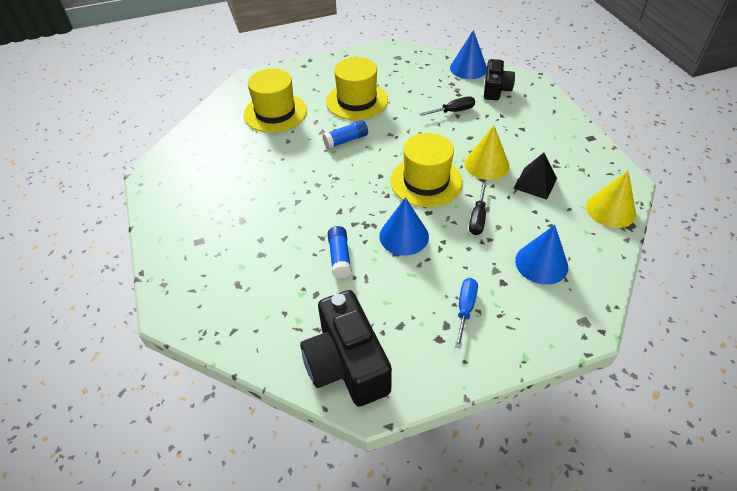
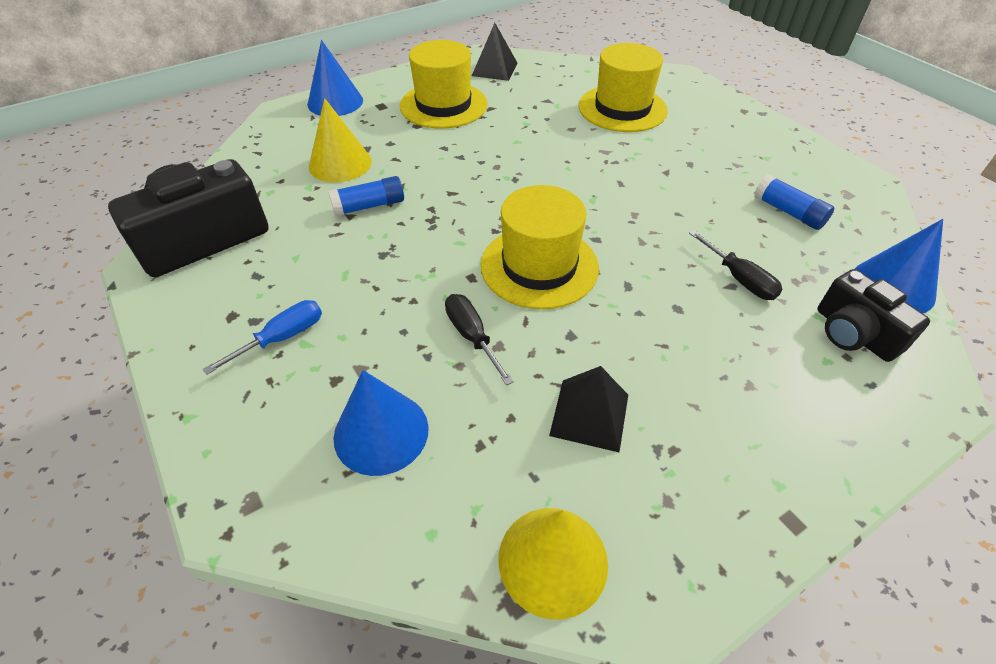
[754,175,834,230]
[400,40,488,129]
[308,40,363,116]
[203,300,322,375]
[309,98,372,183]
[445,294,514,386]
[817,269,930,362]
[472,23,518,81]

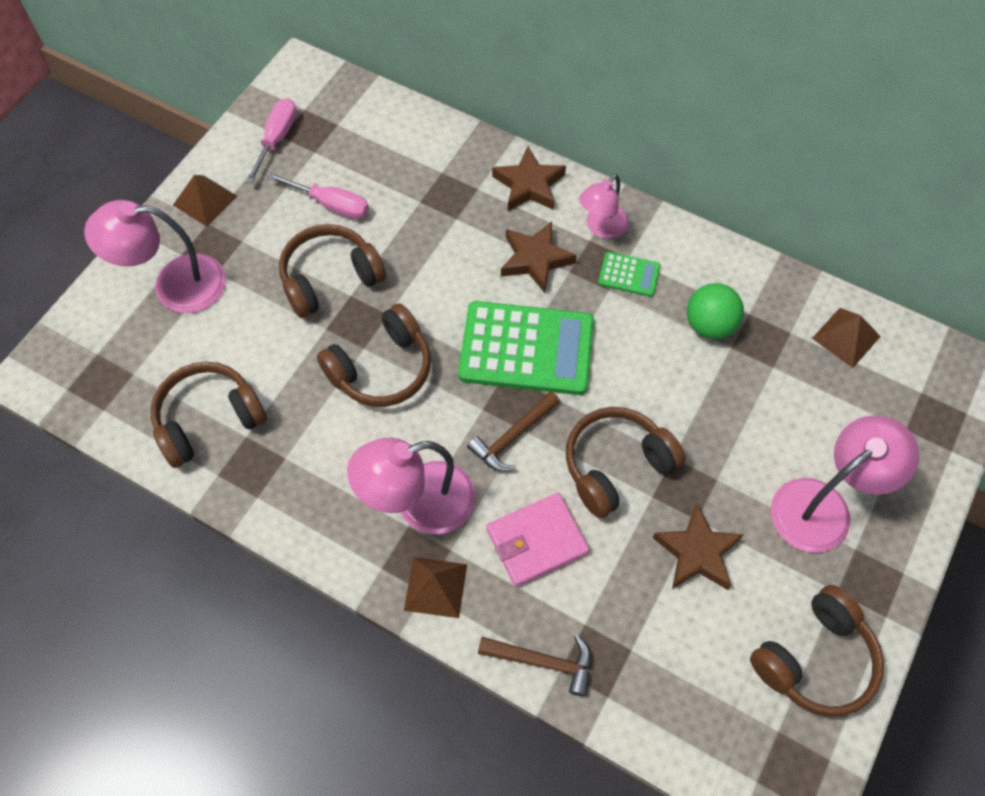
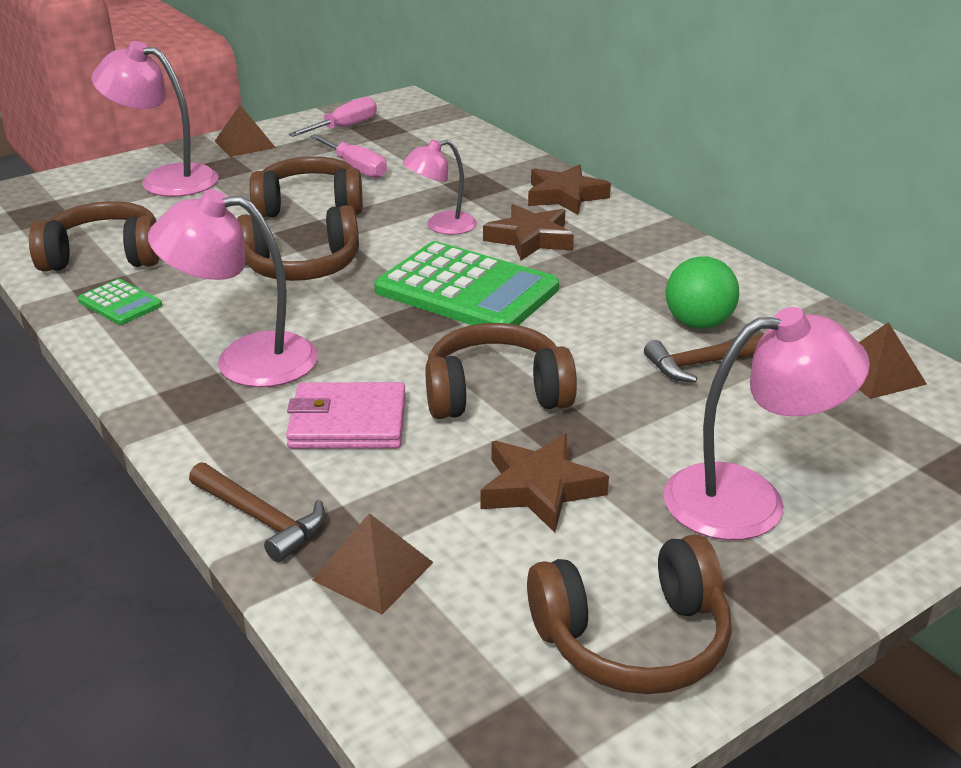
[312,513,434,615]
[644,334,764,383]
[403,139,477,235]
[78,279,162,325]

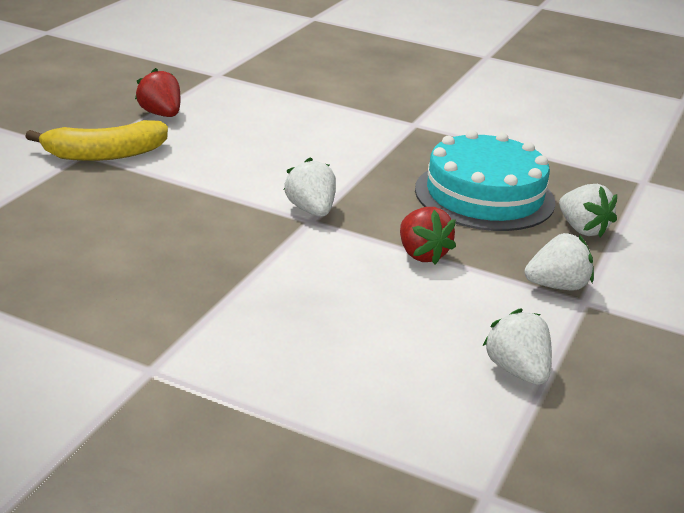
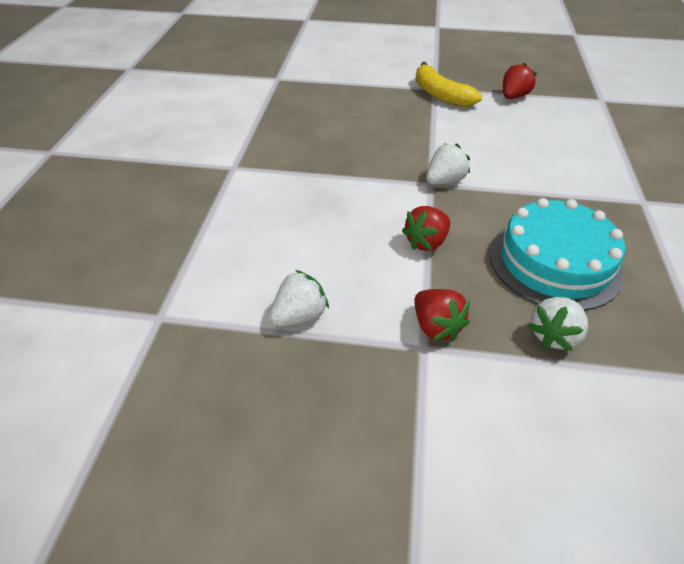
[414,289,470,342]

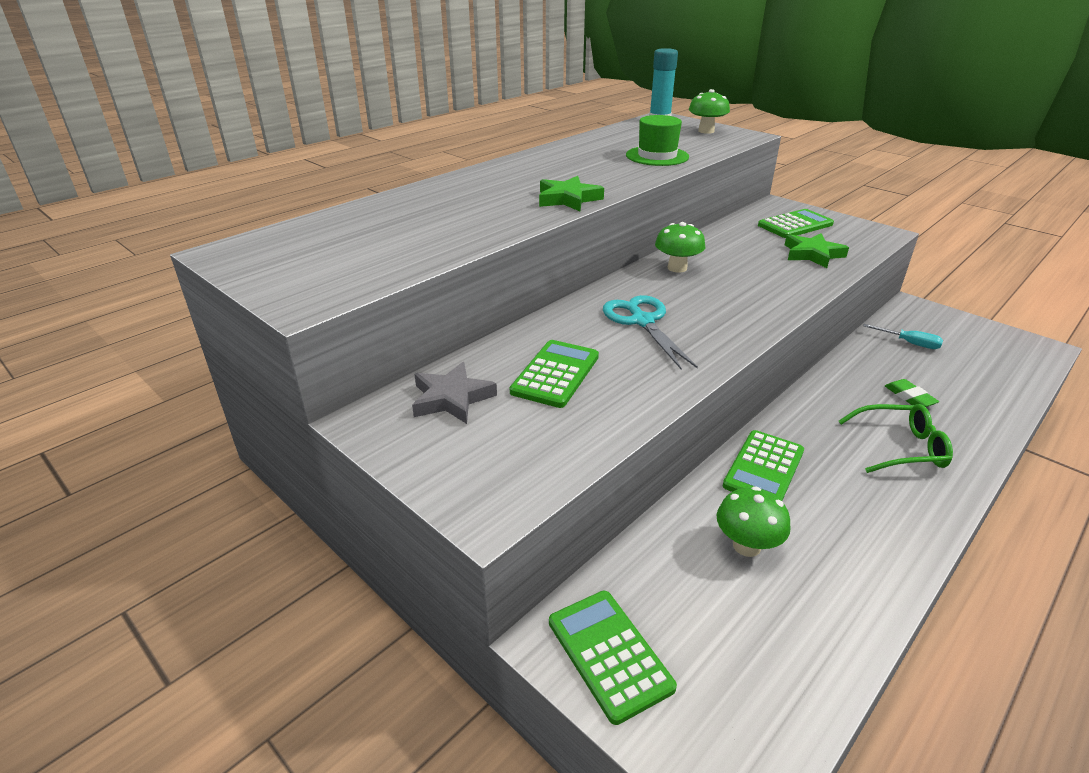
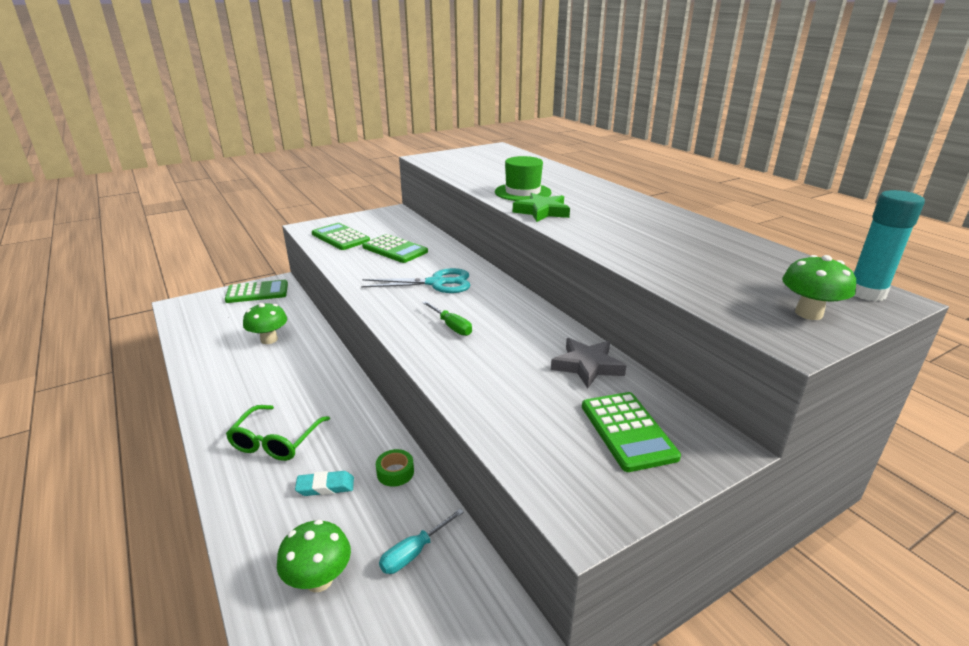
[551,338,627,389]
[495,156,552,201]
[277,519,351,592]
[312,223,370,250]
[785,233,849,268] (first image)
[295,471,354,496]
[376,449,414,487]
[422,301,472,336]

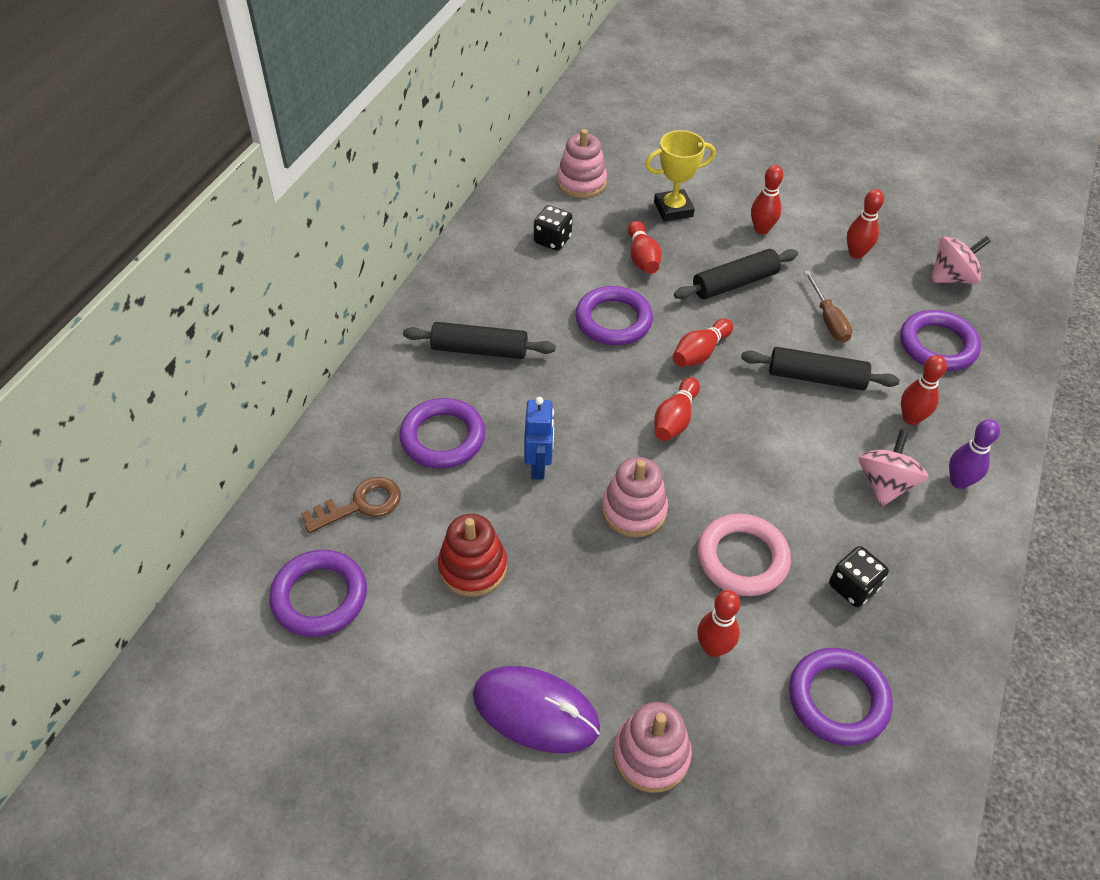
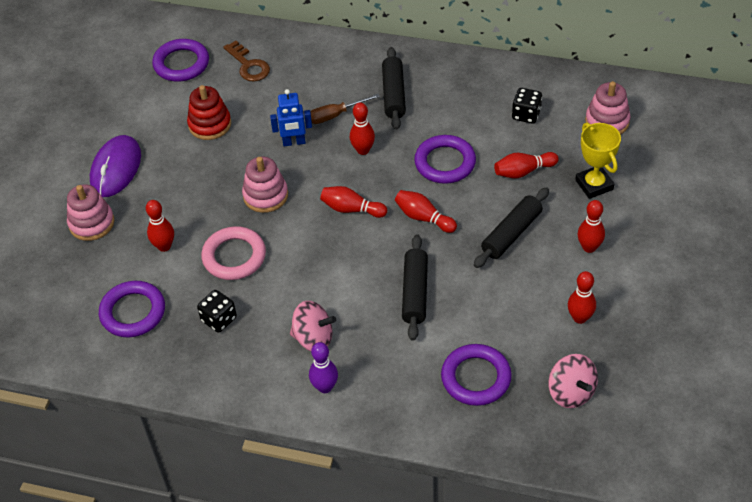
[399,398,485,469] (first image)
[474,187,549,268]
[310,94,380,124]
[350,102,375,155]

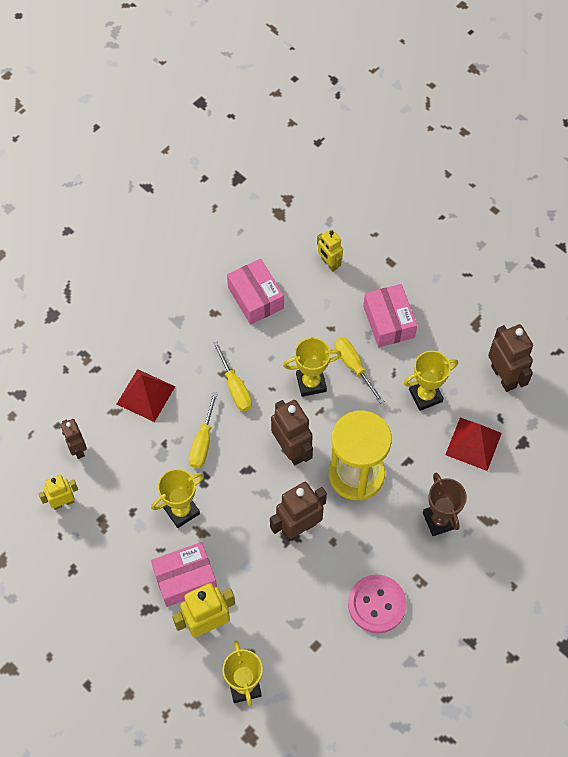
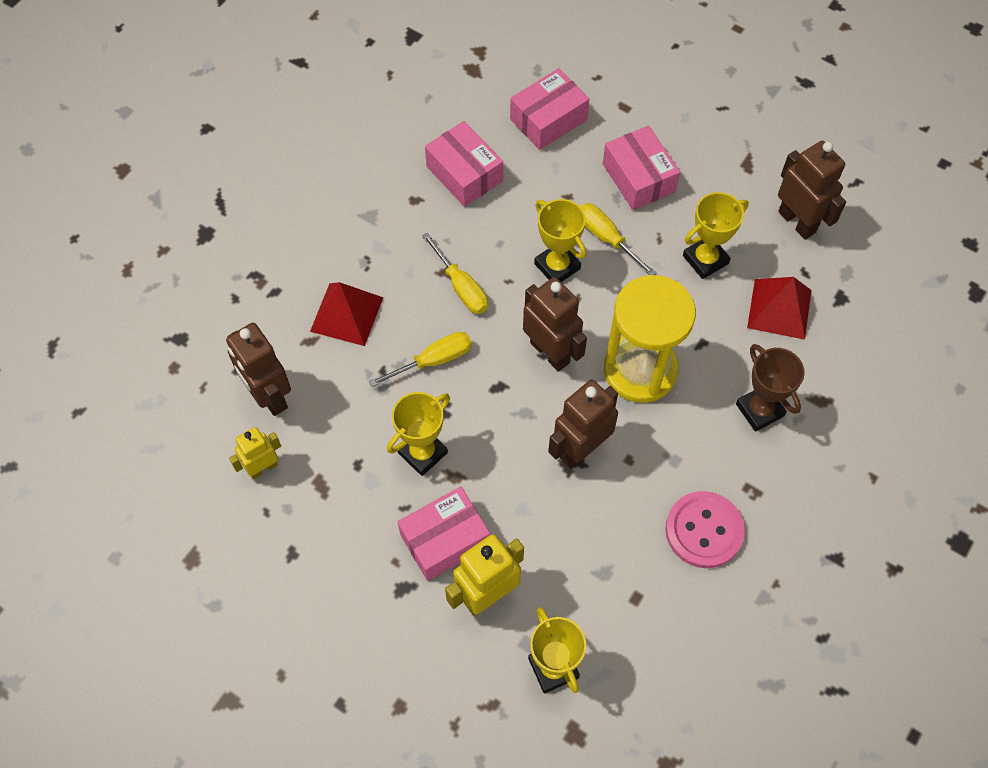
[226,323,291,416]
[369,332,472,387]
[534,199,587,282]
[510,68,589,150]

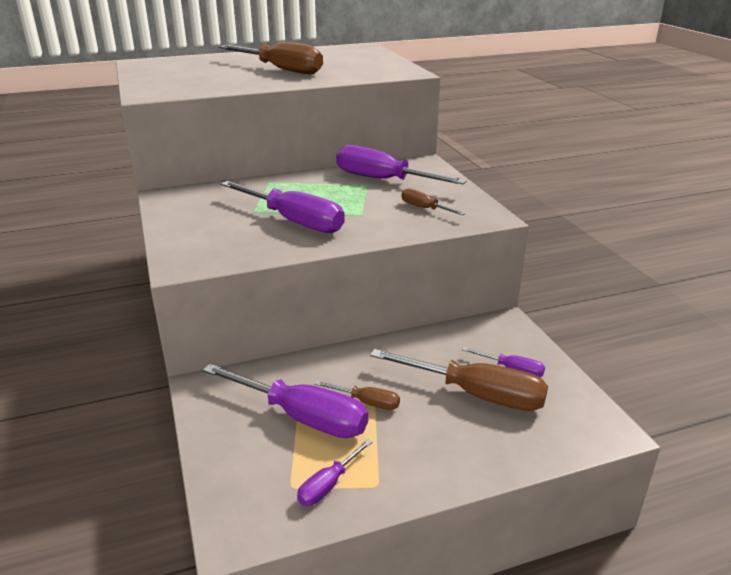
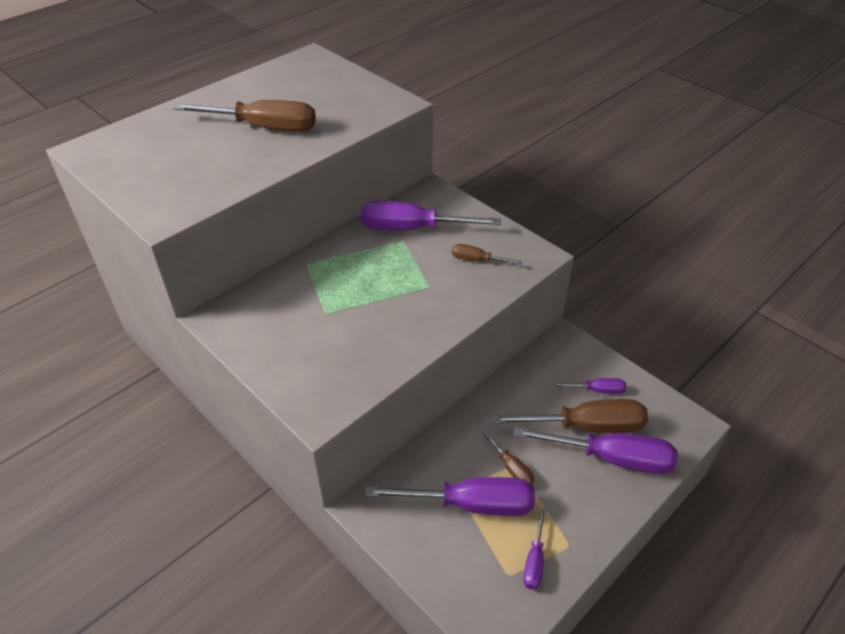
[514,427,678,474]
[480,428,534,485]

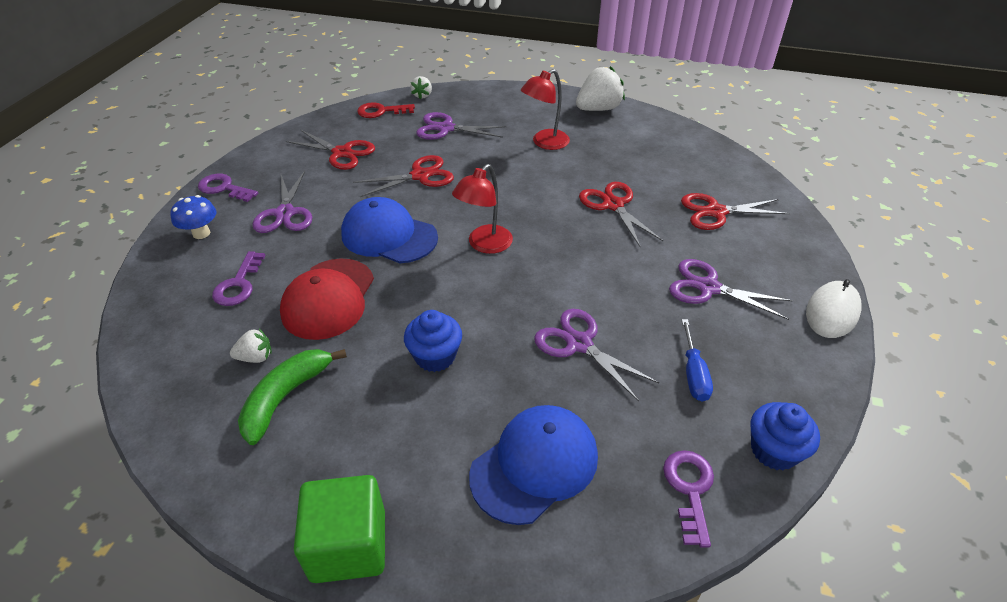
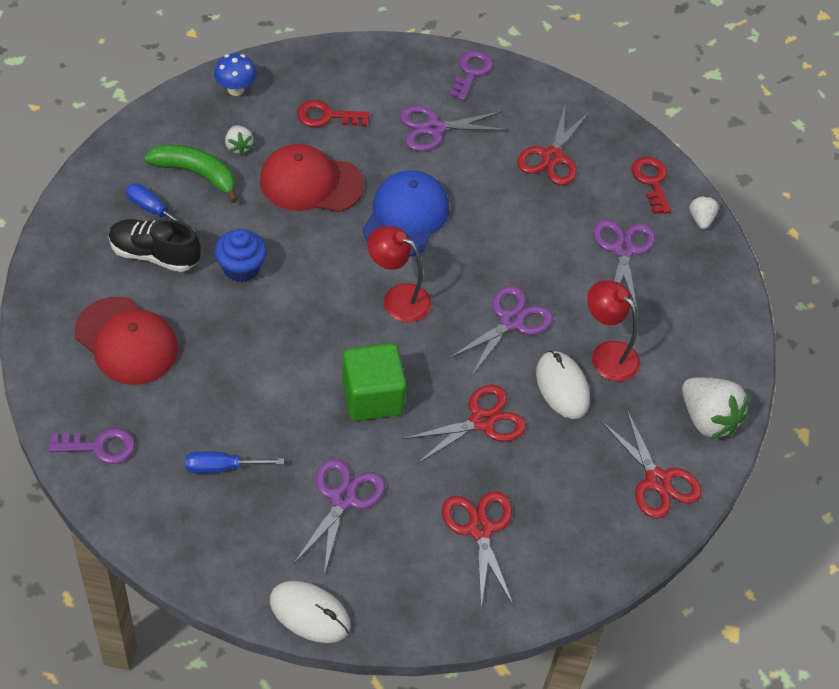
[214,53,257,96]
[297,100,369,127]
[342,343,407,421]
[601,410,702,519]
[690,196,719,229]
[74,296,178,385]
[449,286,553,377]
[751,402,820,470] (first image)
[109,219,201,272]
[126,183,196,232]
[536,351,590,419]

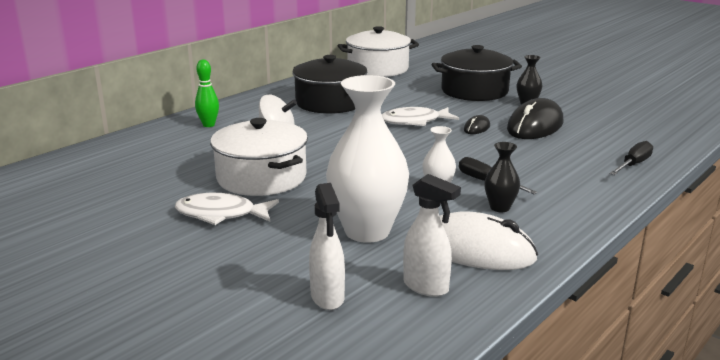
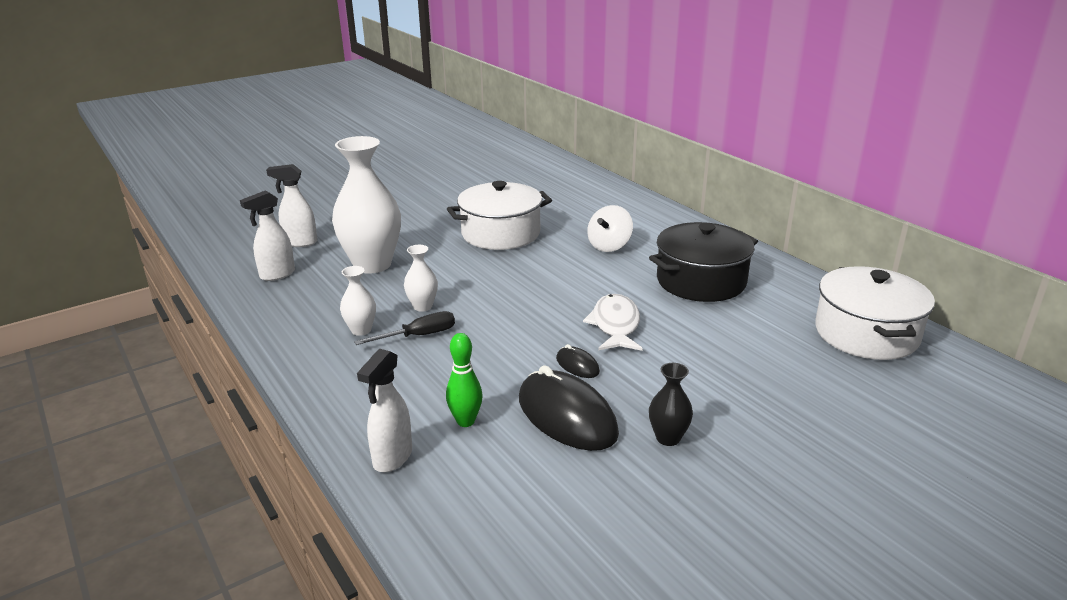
[175,193,279,225] (first image)
[446,333,483,427]
[431,45,522,101] (first image)
[439,211,538,270] (first image)
[340,266,376,336]
[357,349,412,472]

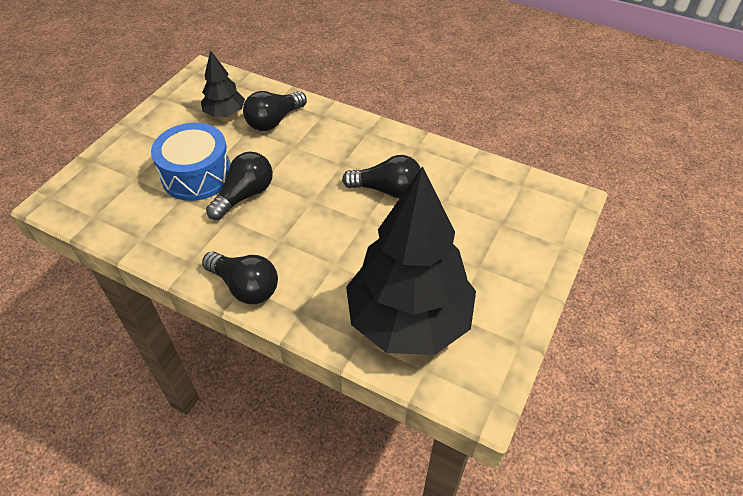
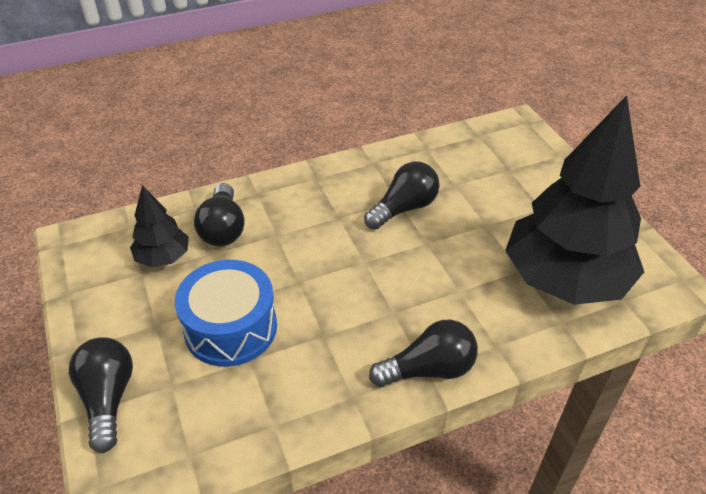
[69,337,133,453]

